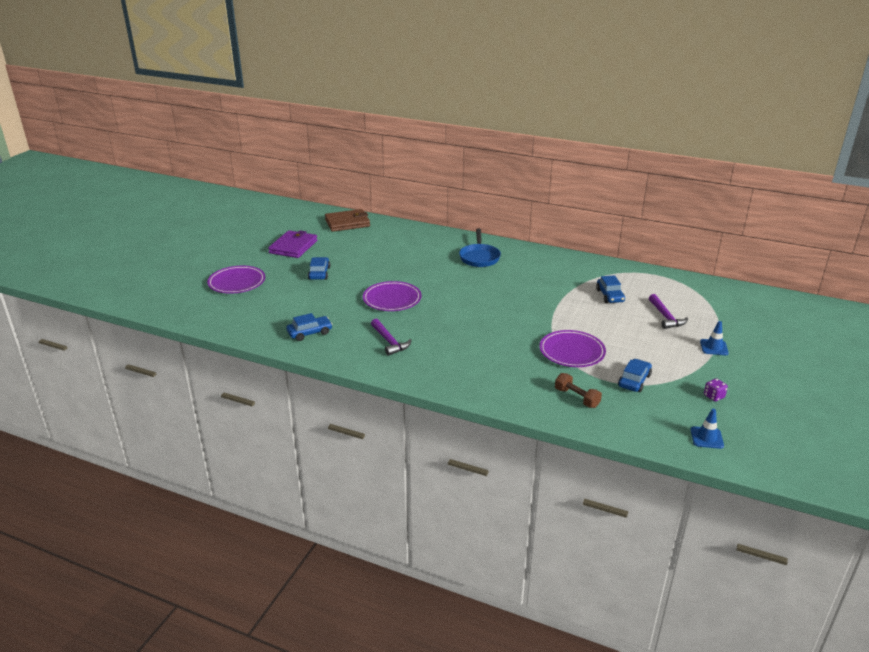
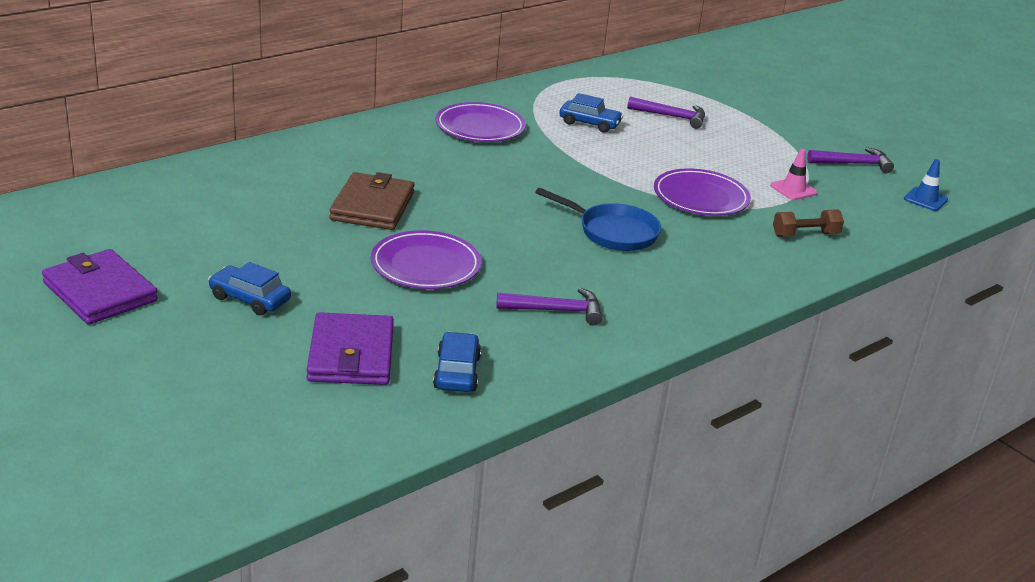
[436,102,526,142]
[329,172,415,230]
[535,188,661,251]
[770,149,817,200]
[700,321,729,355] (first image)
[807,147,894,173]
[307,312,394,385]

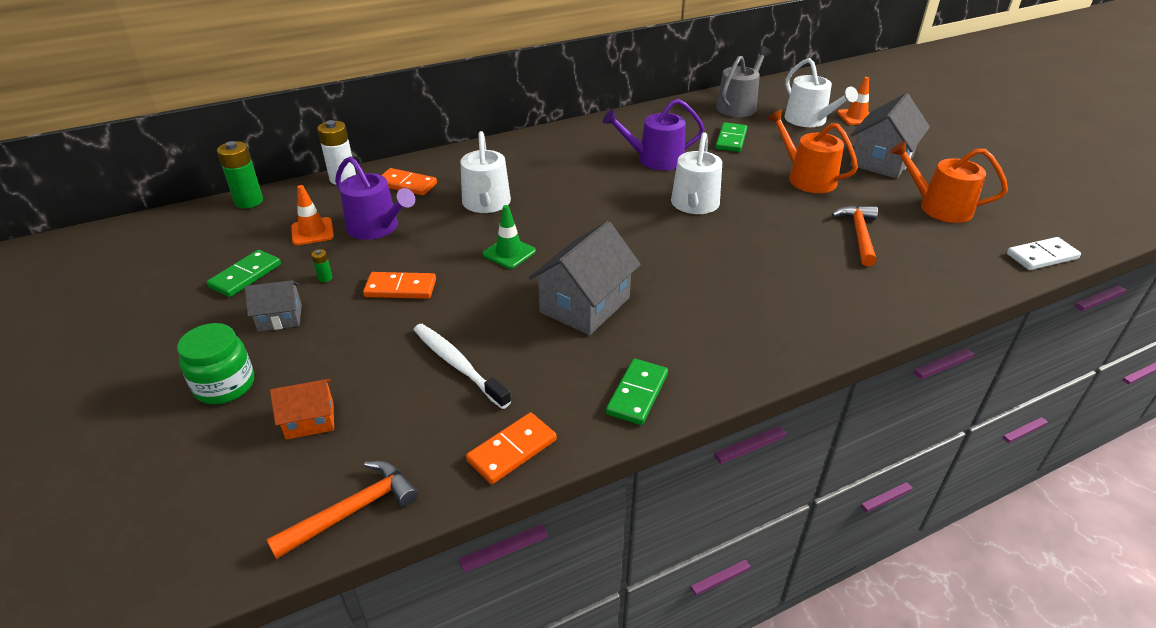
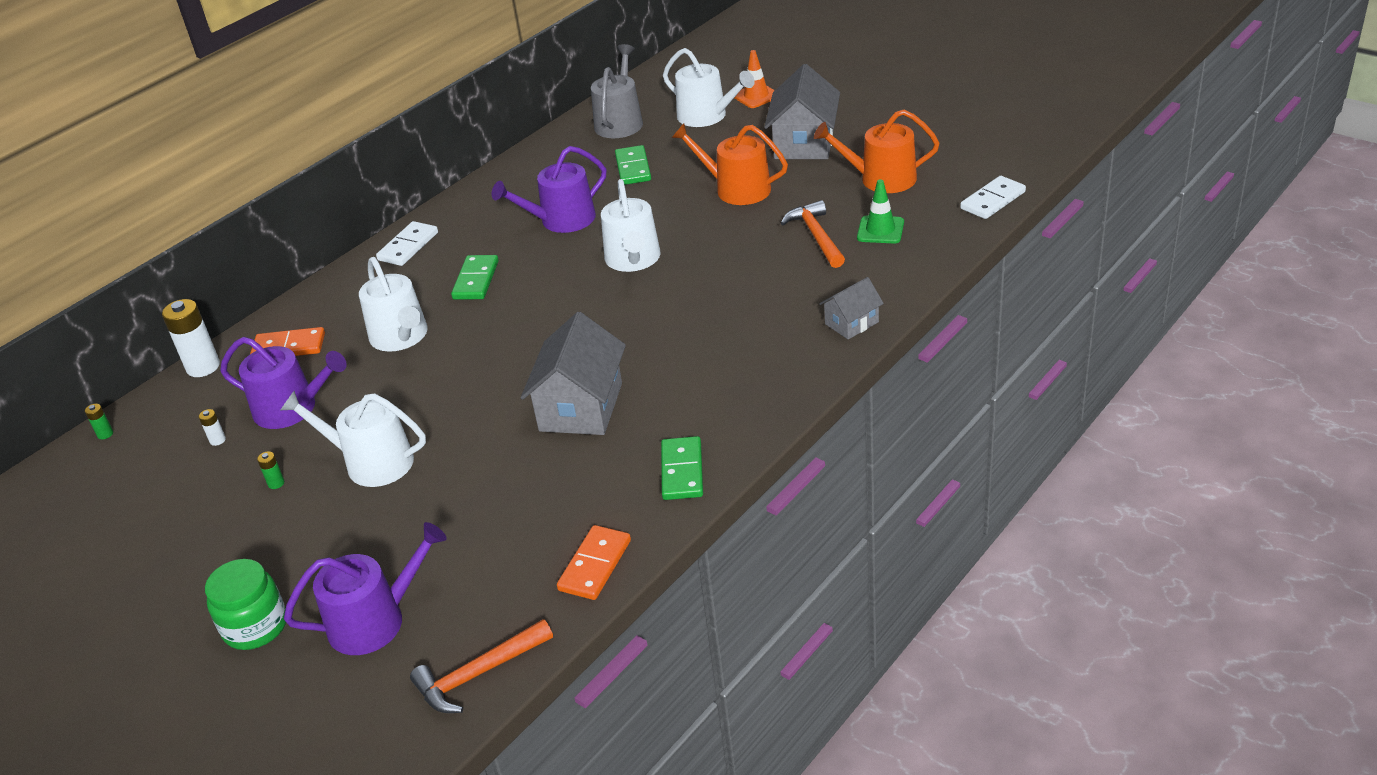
[451,255,499,300]
[85,404,113,439]
[819,277,884,339]
[410,619,553,713]
[284,522,447,655]
[199,409,226,446]
[281,391,426,487]
[413,324,511,409] (first image)
[857,179,904,244]
[376,221,438,266]

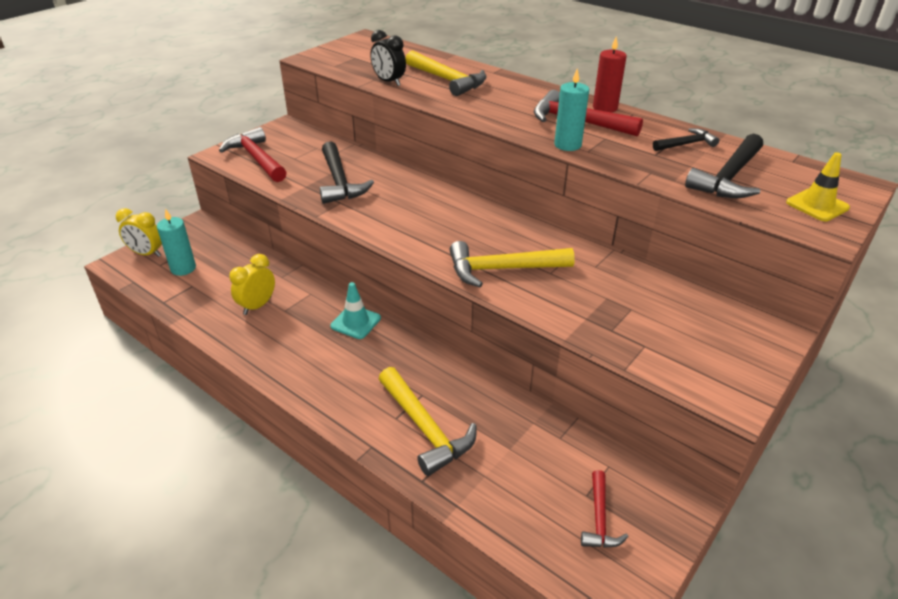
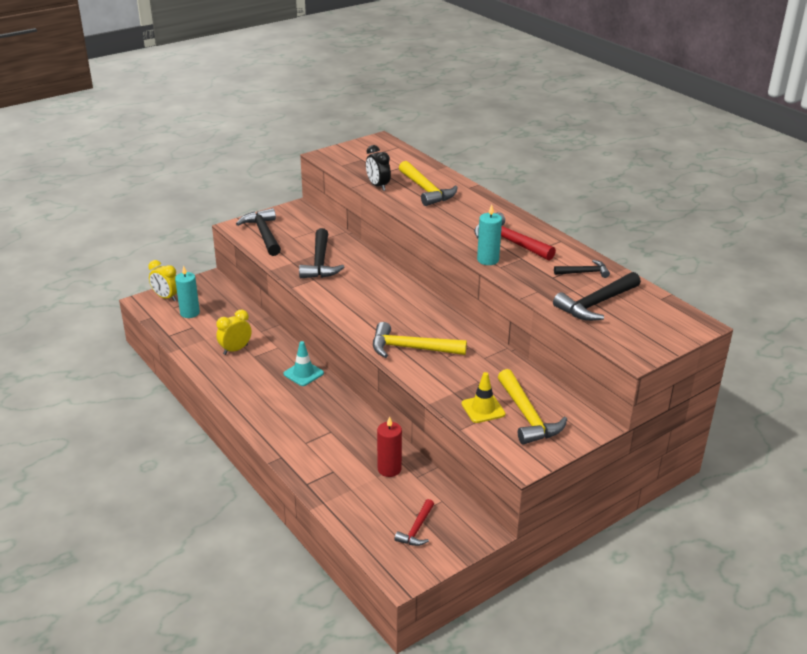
[236,208,281,256]
[498,369,567,445]
[377,416,402,477]
[462,372,506,423]

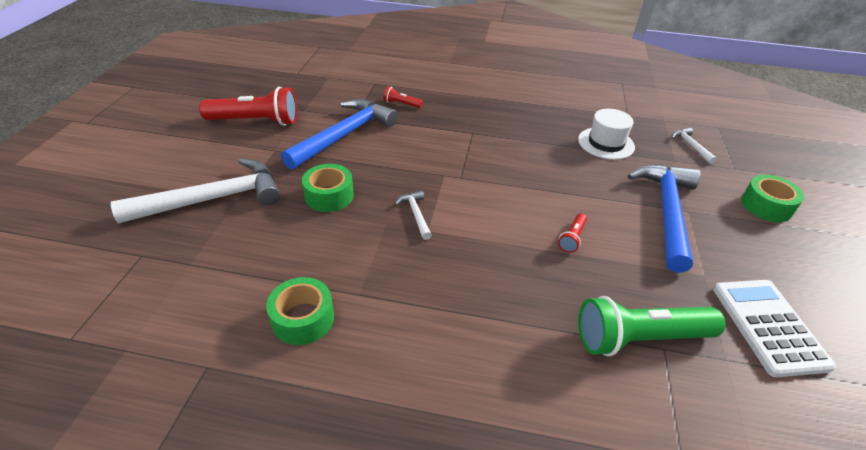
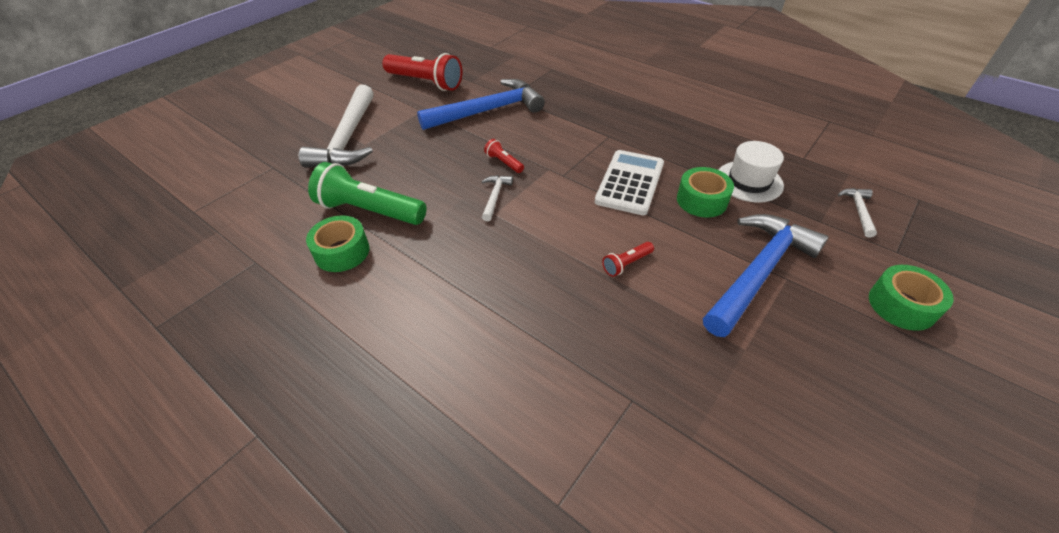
[299,85,374,168]
[677,167,734,218]
[484,139,524,173]
[308,162,427,225]
[595,150,664,215]

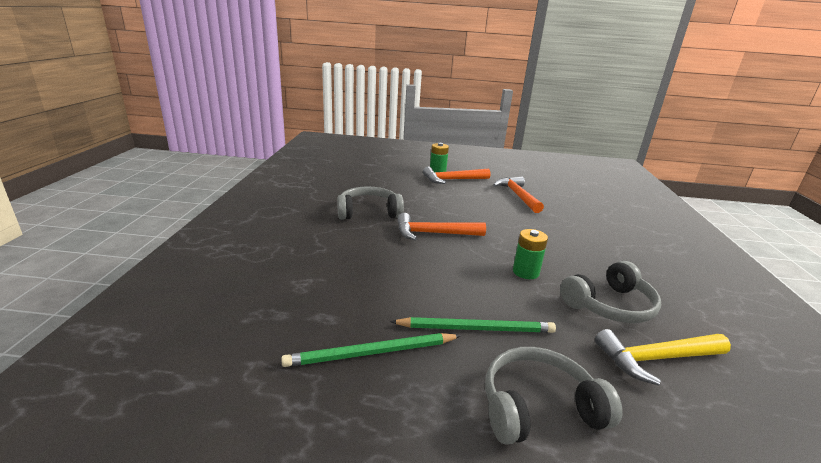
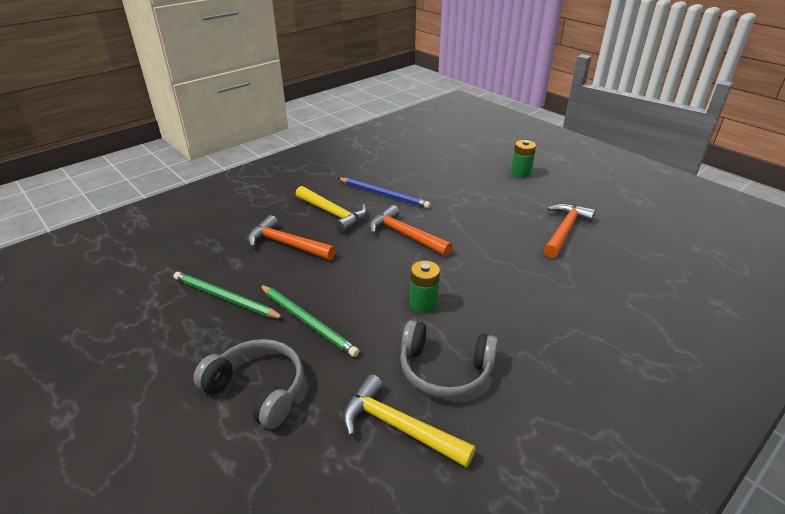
[338,178,431,208]
[248,215,336,260]
[296,186,367,233]

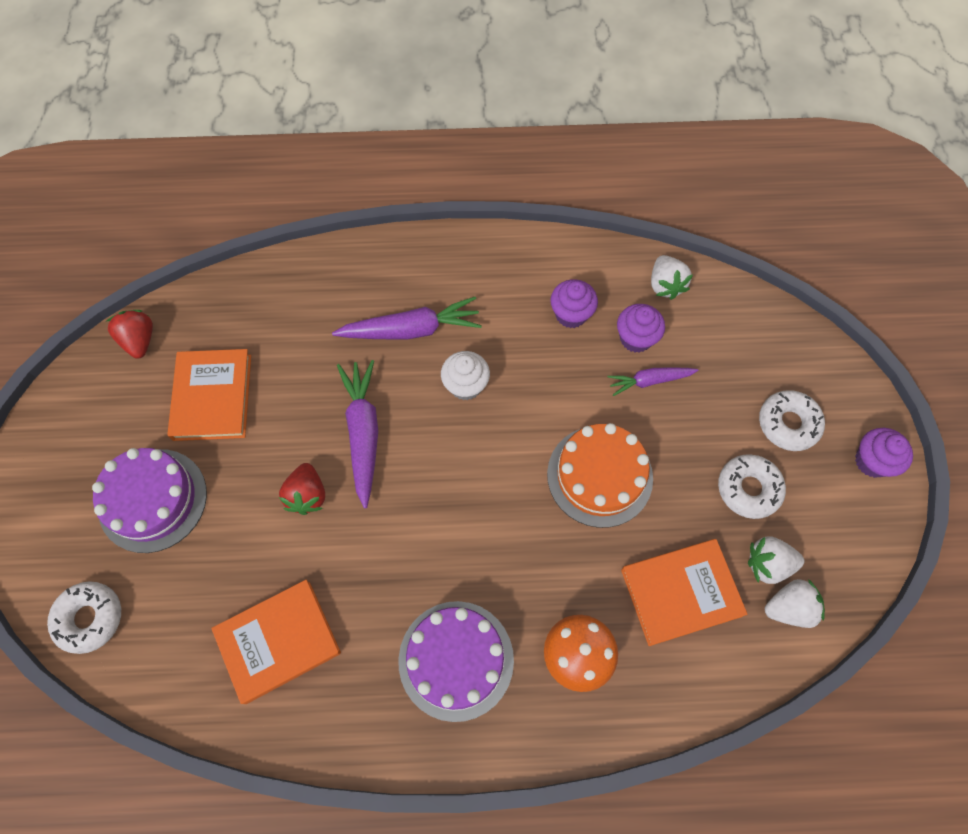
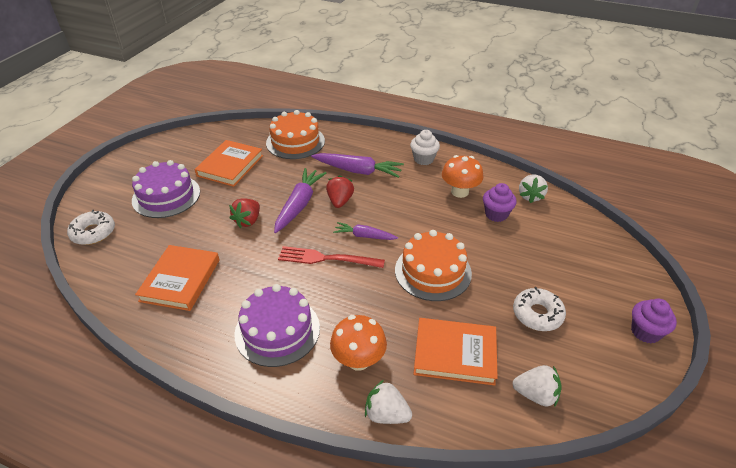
[326,175,354,208]
[135,245,220,311]
[410,130,440,165]
[442,155,483,198]
[333,222,398,240]
[365,380,412,424]
[759,390,825,451] (first image)
[266,110,325,159]
[278,246,385,268]

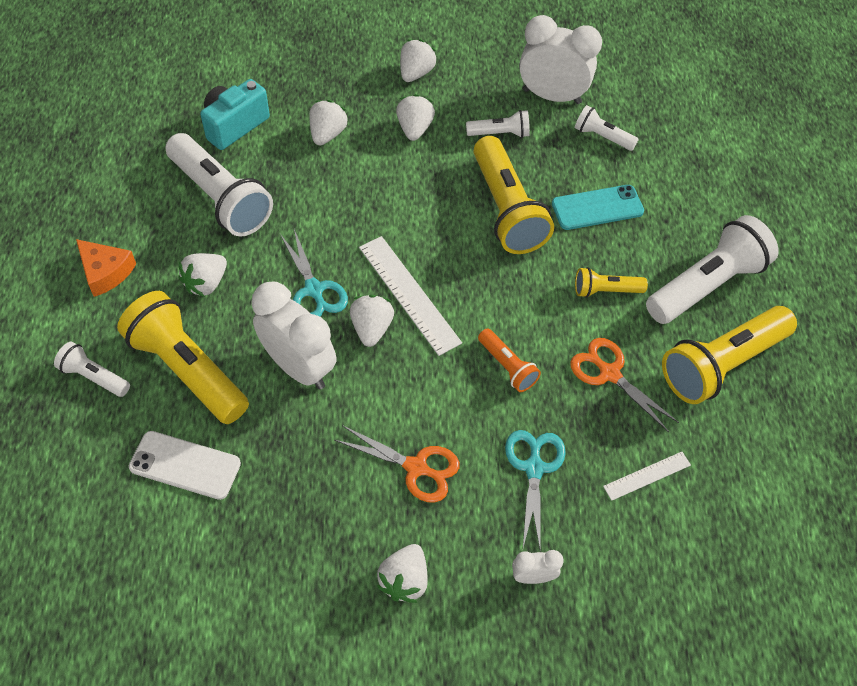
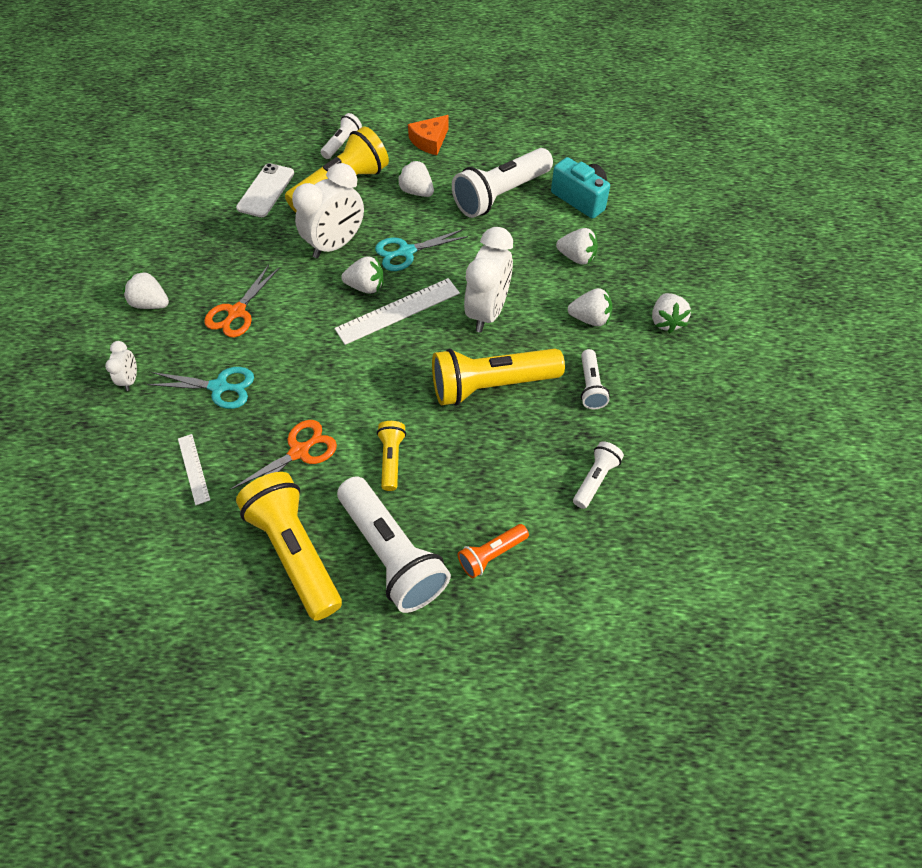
[652,293,691,333]
[458,524,529,578]
[464,227,513,332]
[552,185,644,230] (first image)

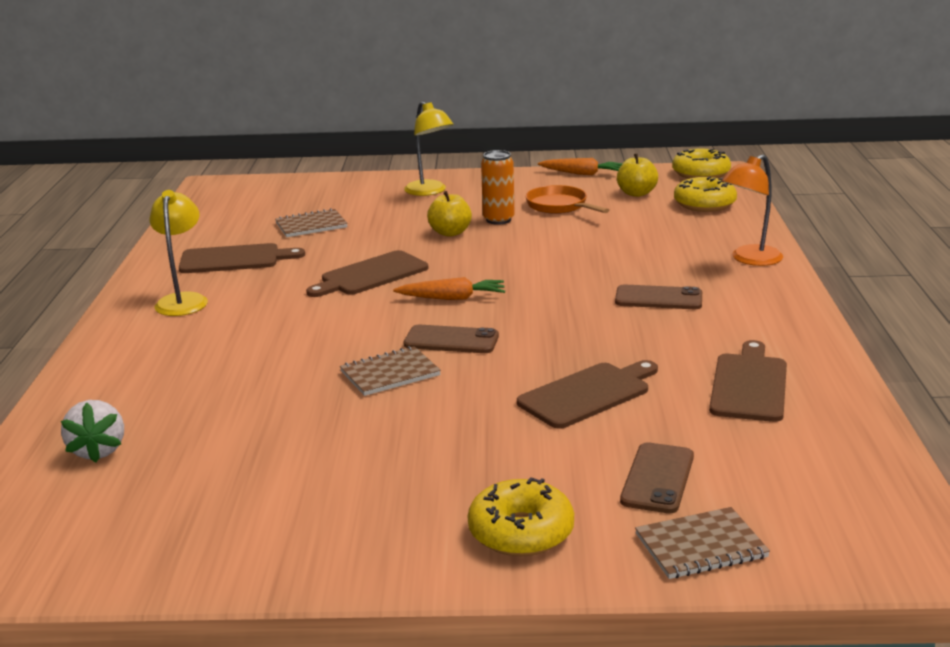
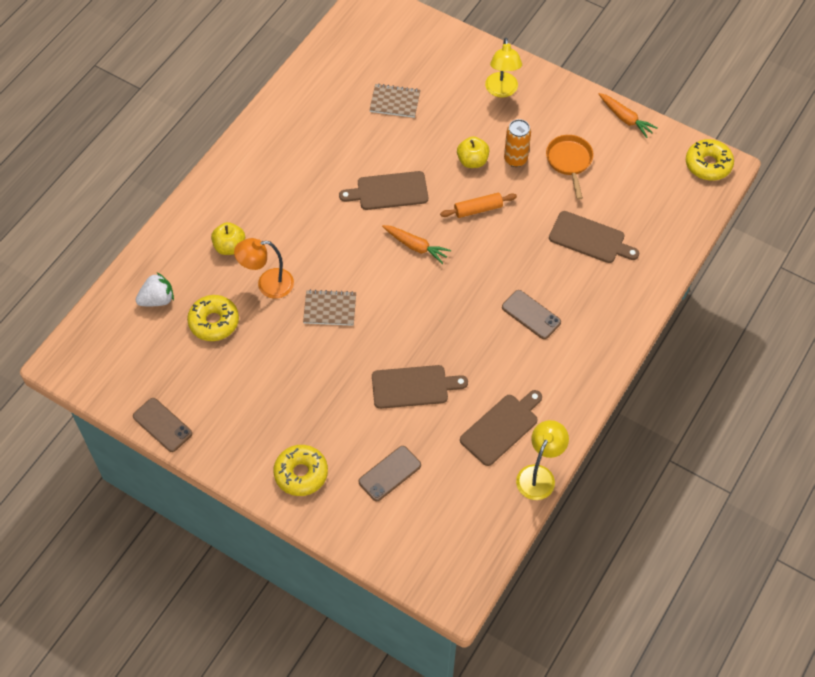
[136,272,174,306]
[516,420,569,500]
[549,211,639,263]
[133,398,192,452]
[211,222,245,255]
[635,507,770,579] (first image)
[187,295,239,341]
[234,238,294,299]
[440,193,517,218]

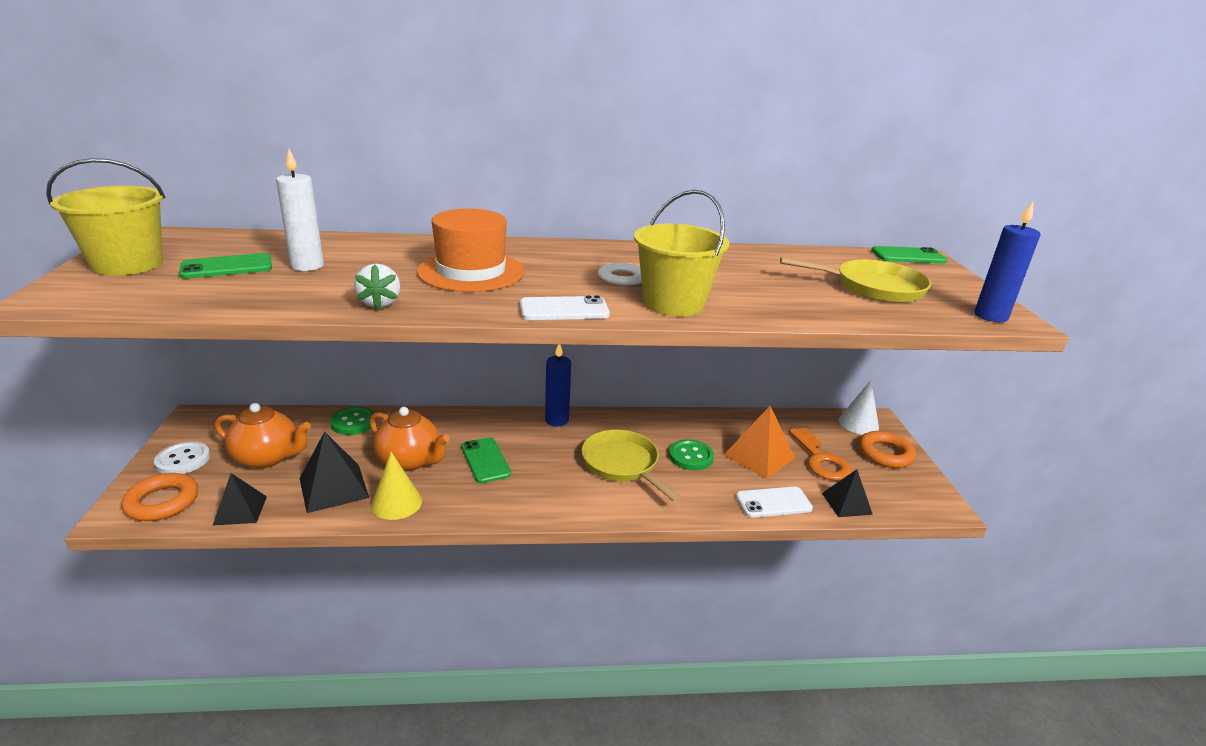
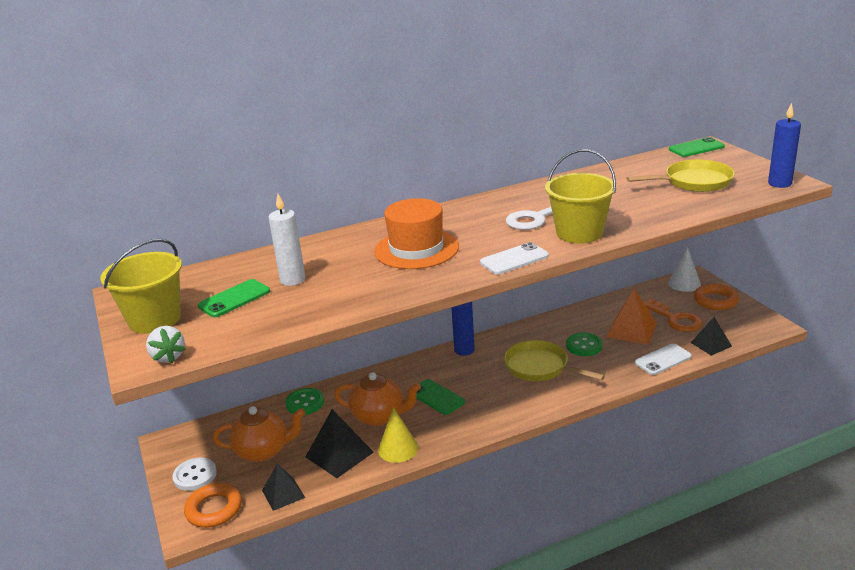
[146,326,186,363]

